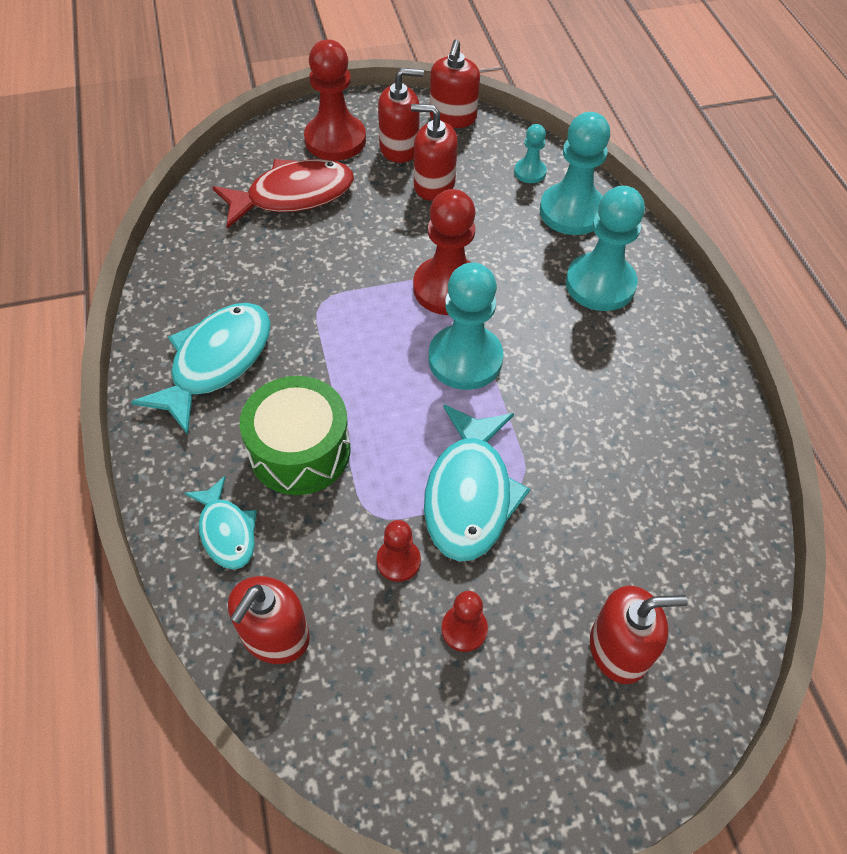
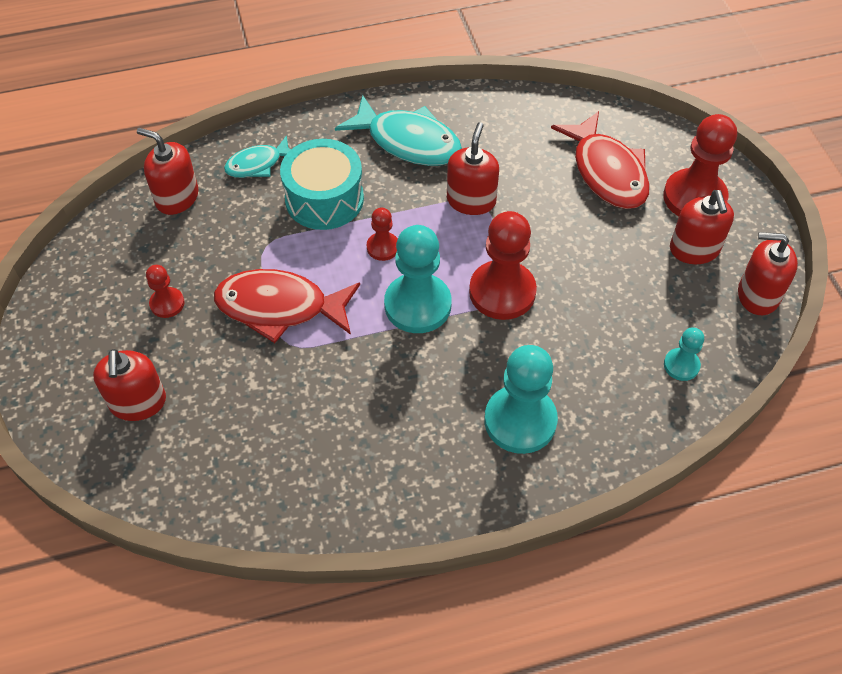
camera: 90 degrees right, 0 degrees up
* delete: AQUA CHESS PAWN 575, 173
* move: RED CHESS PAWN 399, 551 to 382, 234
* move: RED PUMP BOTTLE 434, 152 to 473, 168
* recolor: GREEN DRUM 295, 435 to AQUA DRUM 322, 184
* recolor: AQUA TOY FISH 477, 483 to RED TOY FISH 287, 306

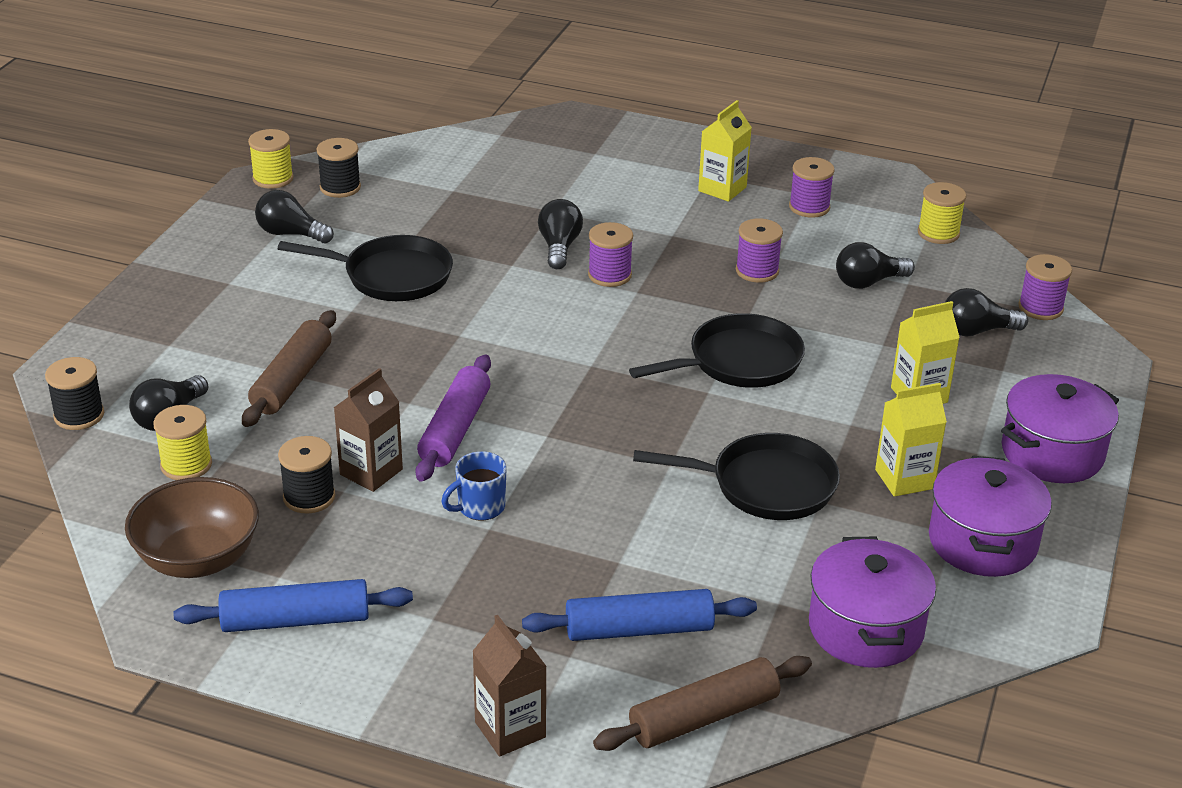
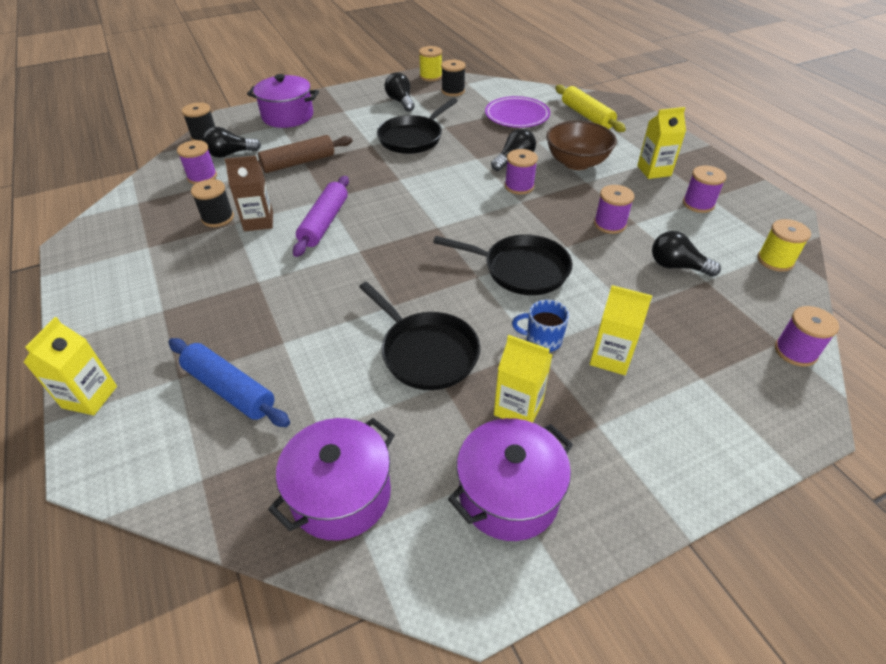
camera: 45 degrees right, 10 degrees up
* delete: COBALT ROLLING PIN 293, 605
* delete: DARK BROWN ROLLING PIN 702, 703
* delete: EBONY LIGHT BULB 986, 312
* insert: ROYAL PURPLE PLATE 517, 112
* insert: YELLOW ROLLING PIN 590, 108
* move: DARK BROWN BOWL 192, 527 to 581, 145
* move: COBALT MUG 474, 486 to 540, 326
* move: ROYAL PURPLE COOKING POT 1060, 428 to 283, 101
* recolor: YELLOW SPOOL 182, 442 to ROYAL PURPLE SPOOL 197, 162
* recolor: DARK BROWN CARTON 509, 685 to YELLOW CARTON 70, 366
* rotate: EBONY FRYING PAN 365, 268 = 417, 126 75 degrees clockwise
* rotate: ROYAL PURPLE ROLLING PIN 453, 418 = 321, 216 45 degrees counterclockwise

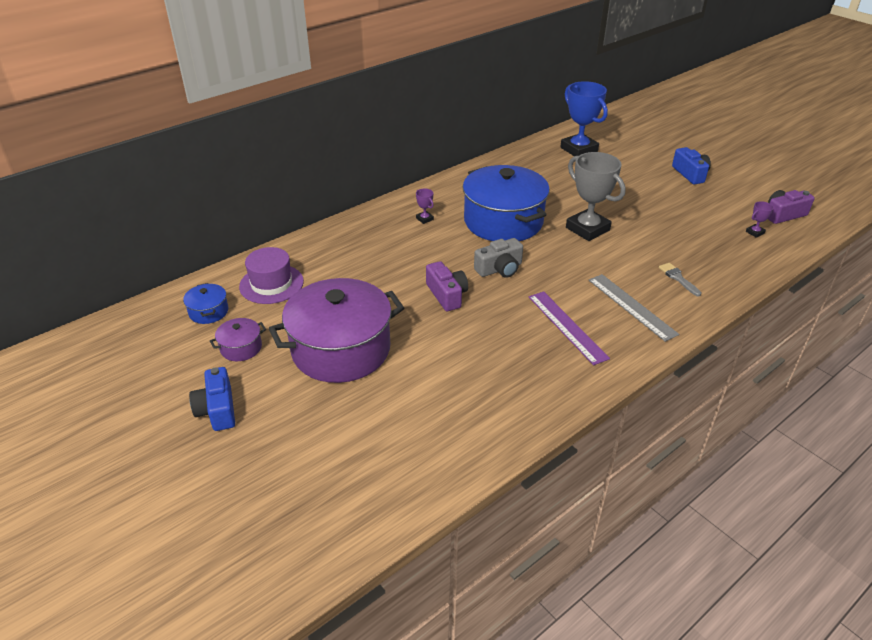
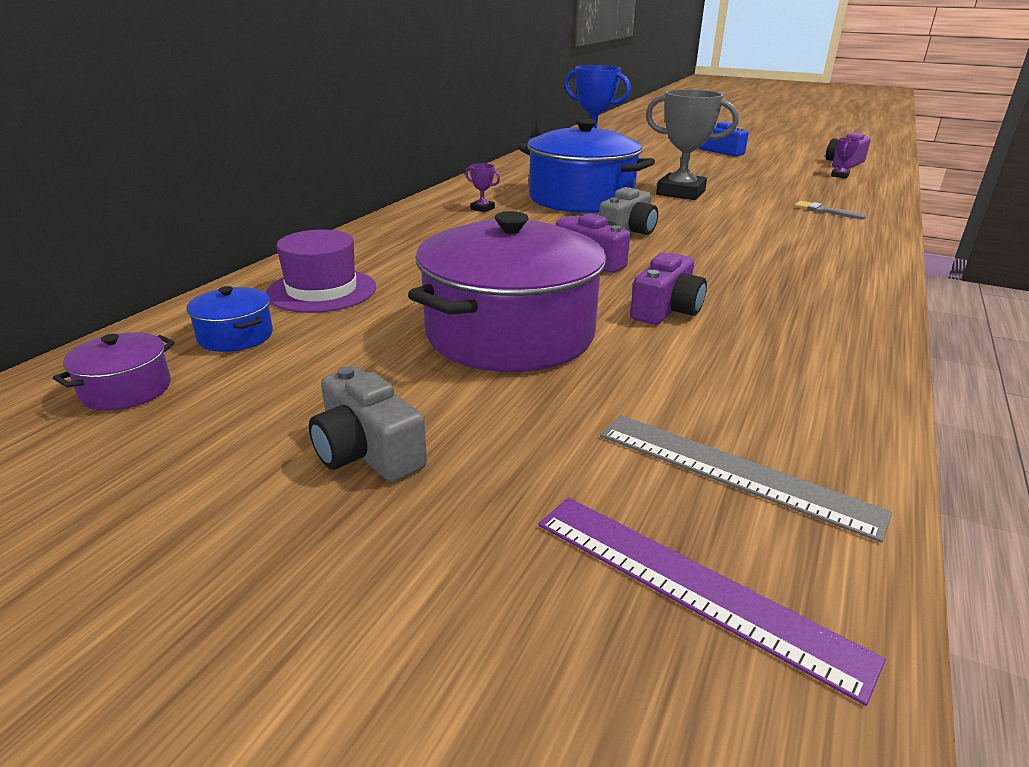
camera: 25 degrees left, 10 degrees down
* insert: ROYAL PURPLE COMPACT CAMERA 668, 289
* move: ROYAL PURPLE COOKING POT 238, 339 to 114, 371
* move: ROYAL PURPLE STRAIGHTEDGE 569, 328 to 712, 601
* move: GREY STRAIGHTEDGE 634, 308 to 746, 479
* recolor: COBALT COMPACT CAMERA 212, 399 to GREY COMPACT CAMERA 368, 424

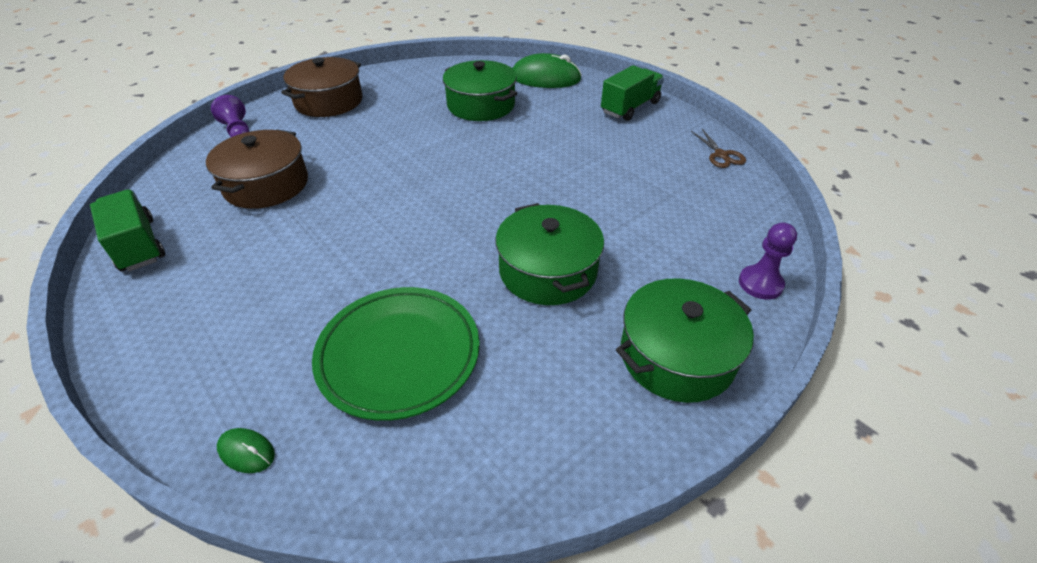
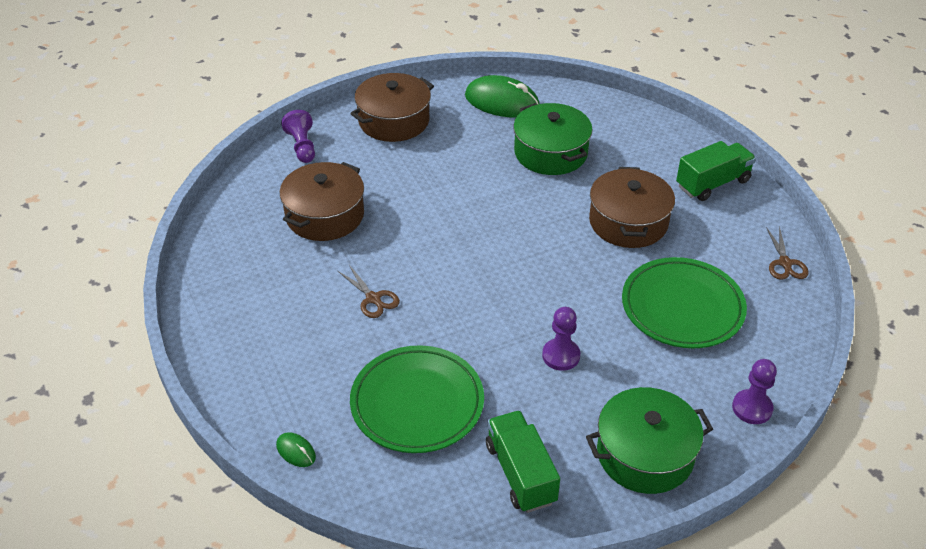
camera: 15 degrees right, 0 degrees up
* insert: DARK BROWN SHEARS 369, 291
* insert: DARK BROWN COOKING POT 632, 207
* insert: GREEN PLATE 684, 302
* move: GREEN TOY TRUCK 127, 230 to 523, 462
* move: GREEN MOUSE 547, 70 to 502, 96
* replace: GREEN COOKING POT 549, 254 to ROYAL PURPLE CHESS PAWN 561, 339

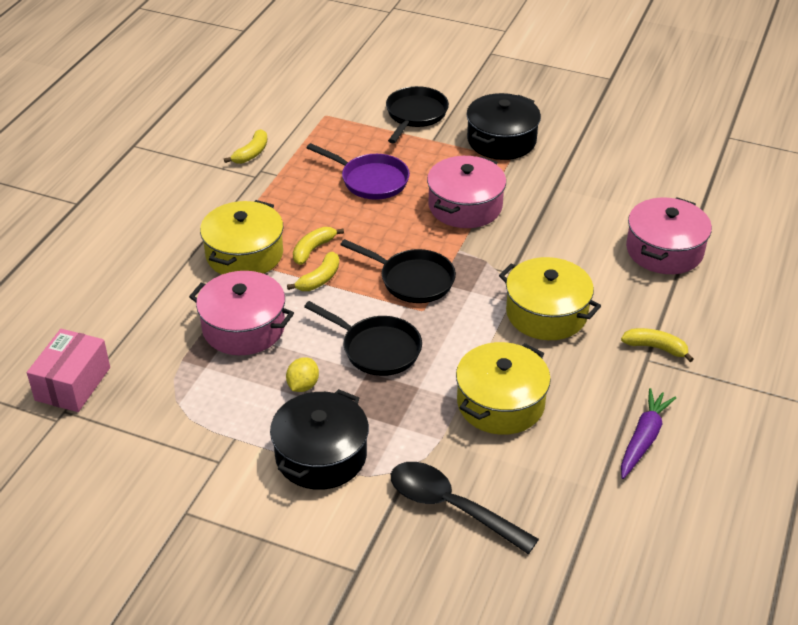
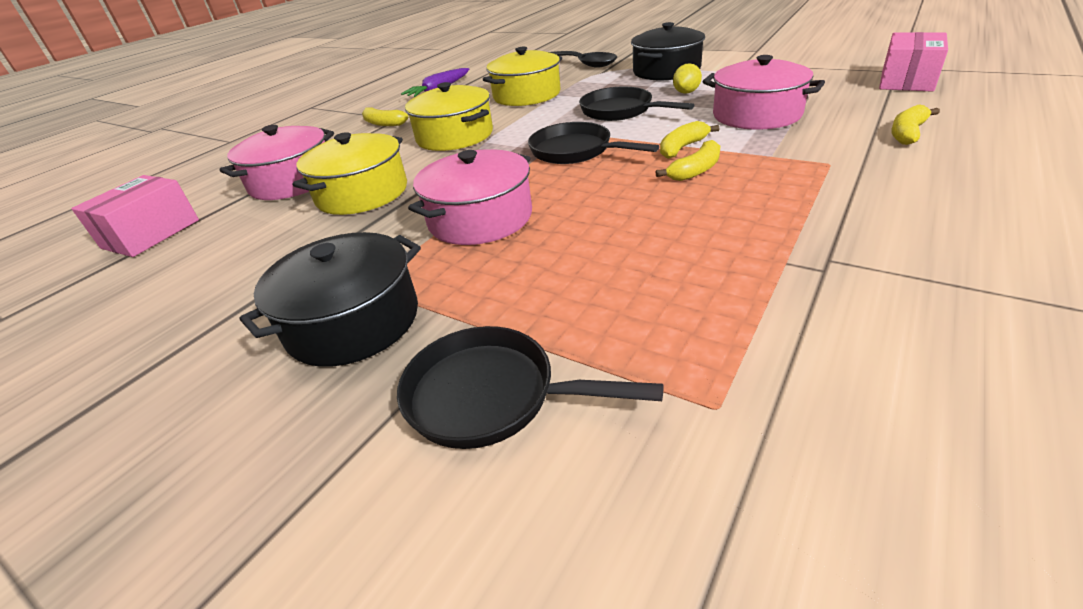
camera: 165 degrees left, 5 degrees down
* delete: ROYAL PURPLE FRYING PAN 358, 171
* insert: ROSE-PINK BOX 135, 216
* move: YELLOW COOKING POT 242, 237 to 350, 173
* move: YELLOW BANANA FRUIT 245, 146 to 915, 124
* rotate: EBONY FRYING PAN 417, 114 = 530, 387 75 degrees clockwise

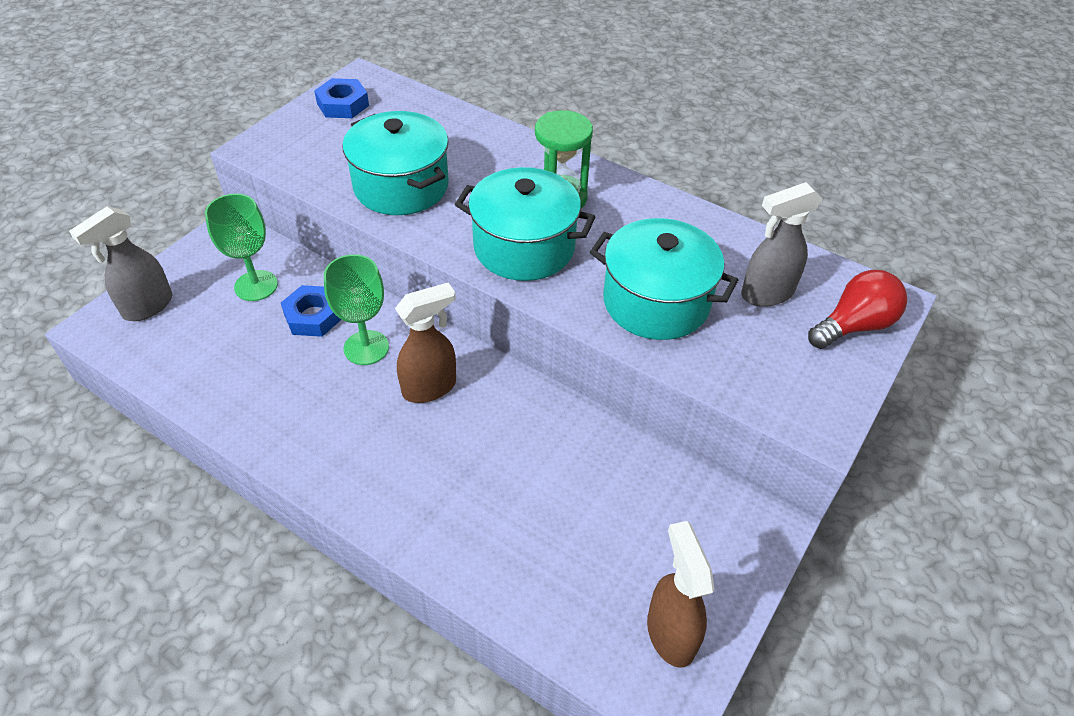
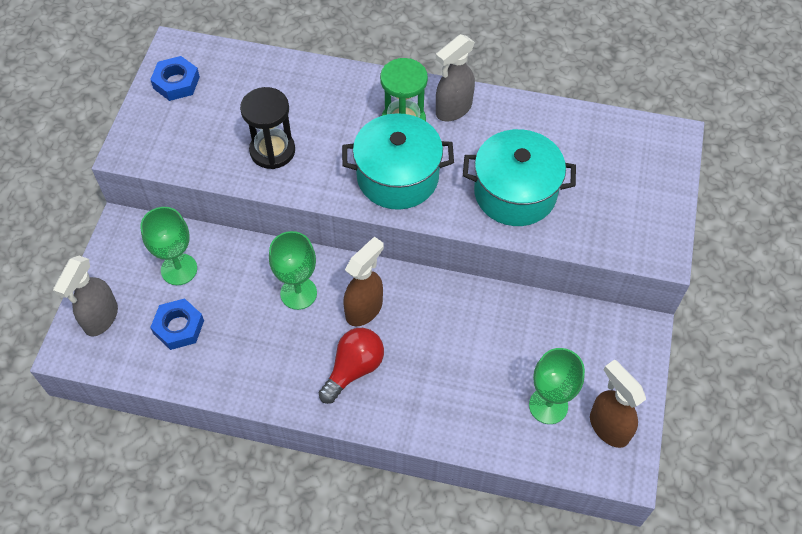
camera: 20 degrees left, 10 degrees up
* insert: GREEN GOBLET 557, 386
* move: COBALT HEX NUT 311, 311 to 177, 324
* move: GREY SPRAYER 782, 244 to 455, 77
* move: RED LIGHT BULB 857, 309 to 351, 366
* replace: AQUA COOKING POT 395, 163 to EBONY HOURGLASS 267, 128

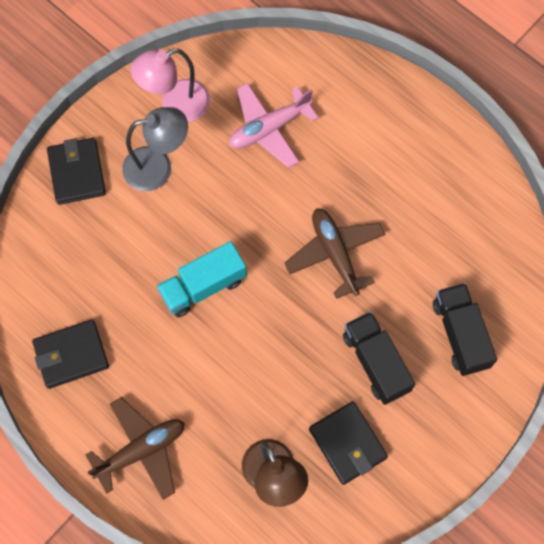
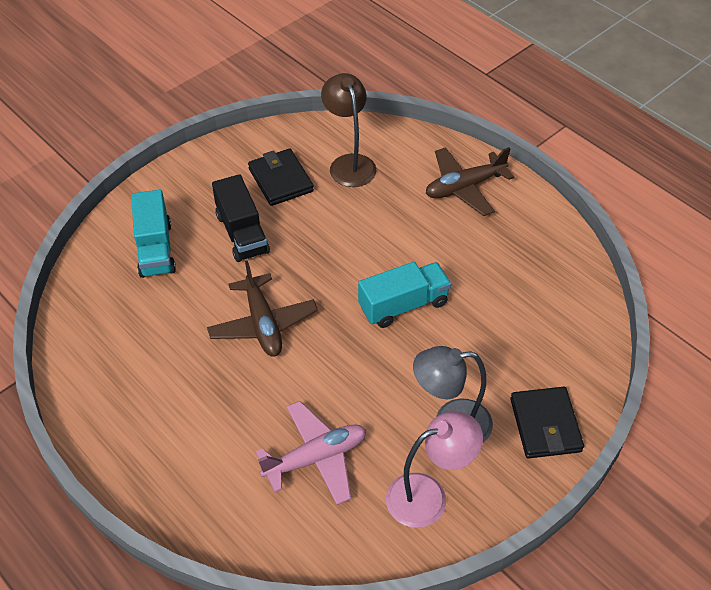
camera: 175 degrees left, 20 degrees down
* delete: EBONY CARD WALLET 70, 354
* recolor: EBONY TOY TRUCK 465, 329 to AQUA TOY TRUCK 153, 233

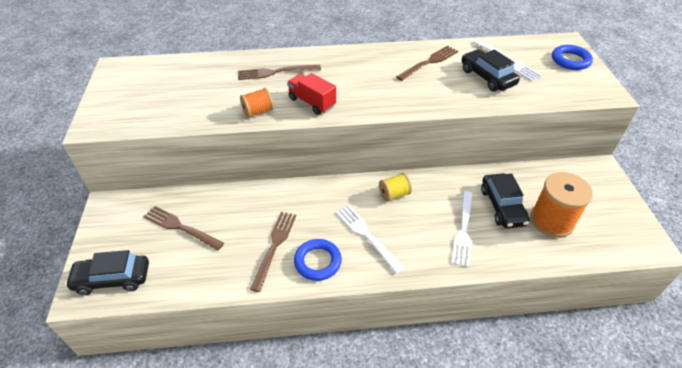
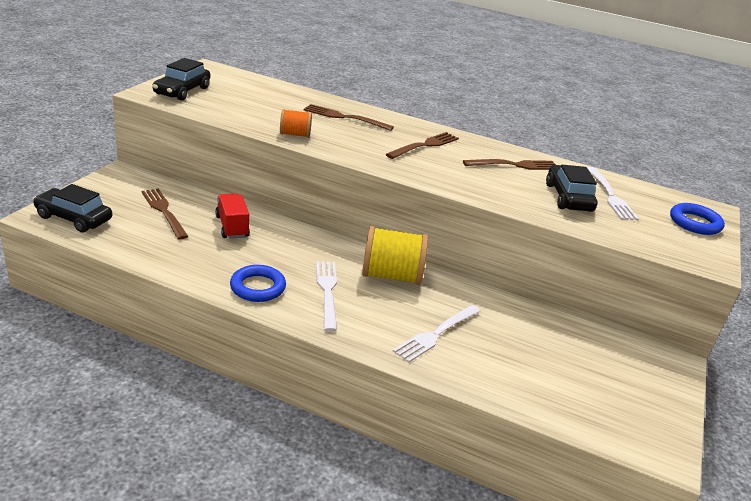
camera: 25 degrees right, 15 degrees down
* delete: ORANGE-COLOURED SPOOL 561, 205
* move: DARK BROWN FORK 273, 252 to 422, 145
* move: RED TOY TRUCK 311, 94 to 232, 216
* move: EBONY TOY CAR 505, 200 to 181, 79
* resize: YELLOW SPOOL 395, 187 = 395, 255 x1.84

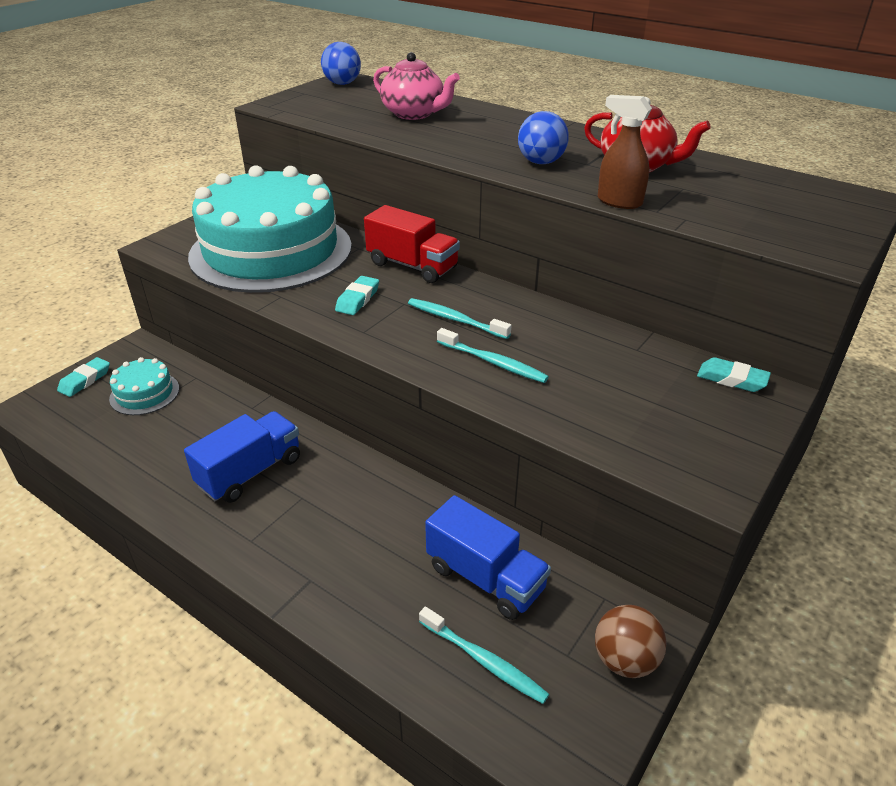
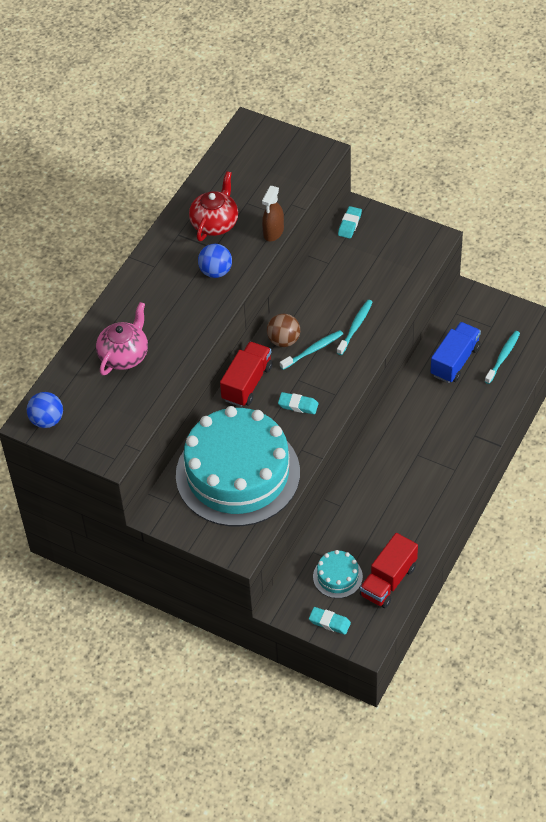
camera: 95 degrees left, 15 degrees up
* delete: COBALT TOY TRUCK 242, 457
* insert: RED TOY TRUCK 389, 570
* move: DARK BROWN SPHERE 631, 641 to 283, 330
* rotate: AQUA TOOTHBRUSH 459, 318 = 311, 350 150 degrees counterclockwise

